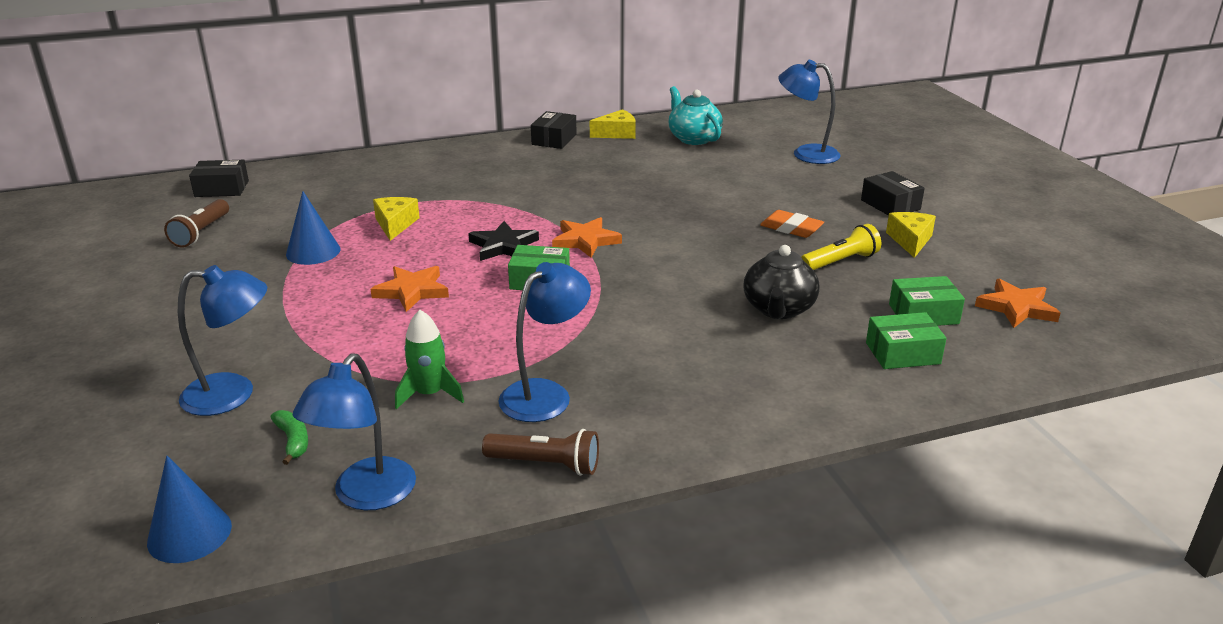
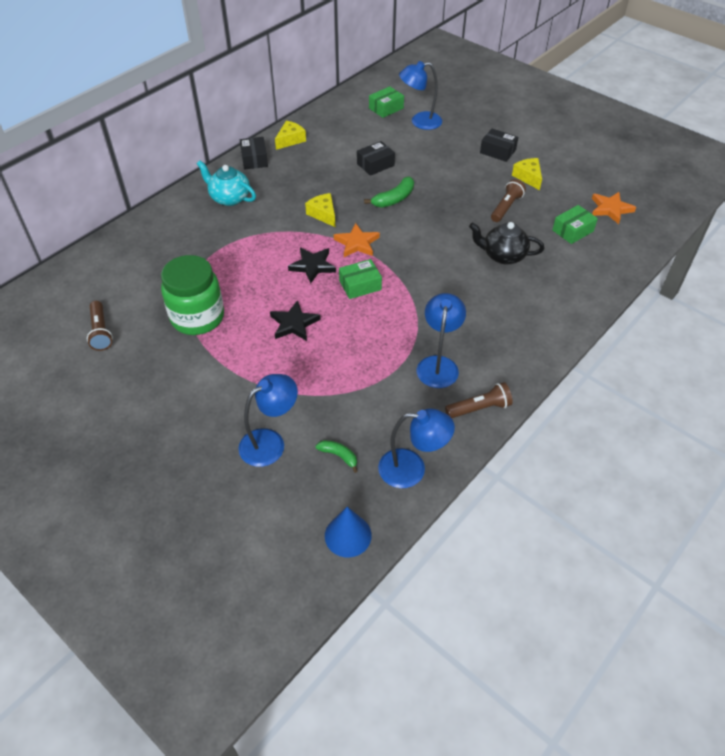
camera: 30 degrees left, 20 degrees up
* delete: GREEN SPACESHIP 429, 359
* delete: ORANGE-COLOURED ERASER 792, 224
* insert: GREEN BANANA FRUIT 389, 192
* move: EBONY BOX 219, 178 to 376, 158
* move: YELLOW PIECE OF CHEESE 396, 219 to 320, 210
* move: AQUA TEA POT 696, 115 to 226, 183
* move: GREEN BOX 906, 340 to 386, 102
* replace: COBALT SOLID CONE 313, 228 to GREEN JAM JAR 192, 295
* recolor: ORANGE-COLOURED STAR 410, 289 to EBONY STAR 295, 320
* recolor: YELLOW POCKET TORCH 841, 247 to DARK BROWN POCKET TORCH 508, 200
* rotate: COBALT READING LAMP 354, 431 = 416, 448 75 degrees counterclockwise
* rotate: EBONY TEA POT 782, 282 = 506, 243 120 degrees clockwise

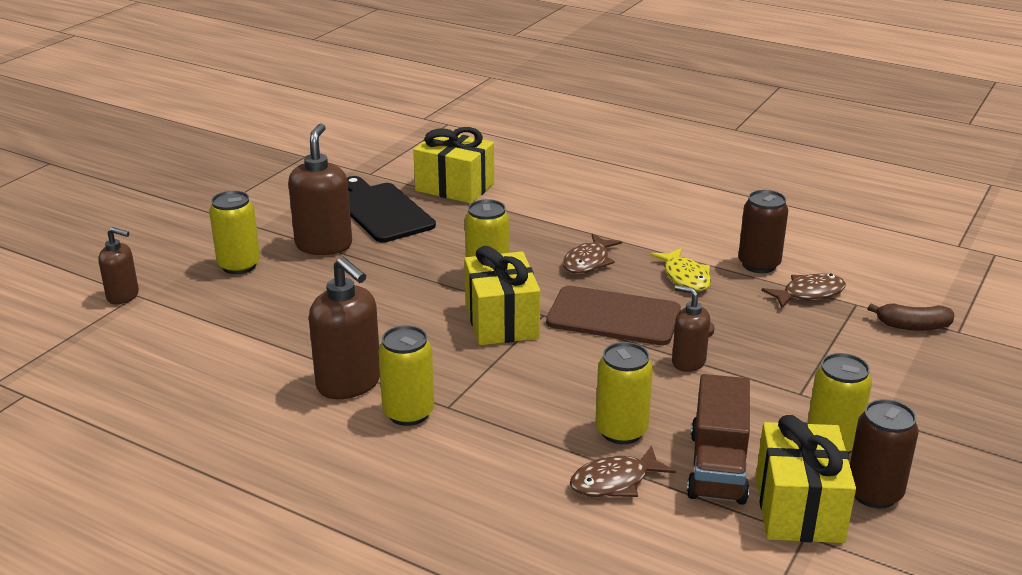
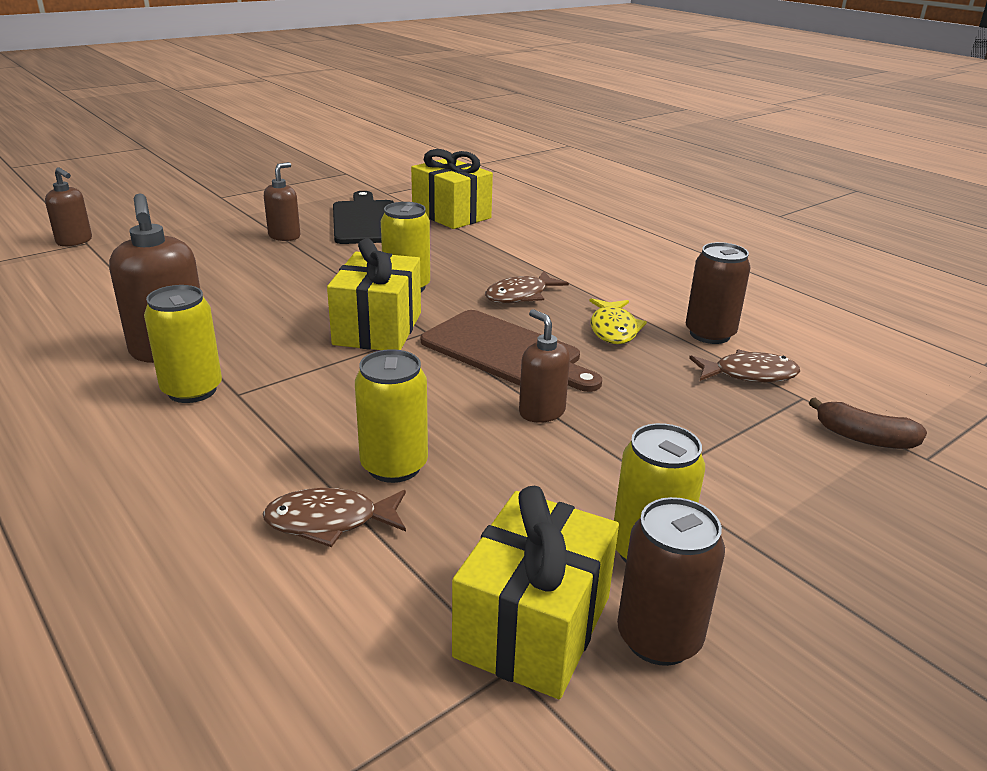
camera: 20 degrees right, 0 degrees up
* delete: YELLOW TIN 234, 232
* delete: DARK BROWN TOY TRUCK 718, 439
* resize: DARK BROWN PUMP BOTTLE 320, 189 = 282, 201 x0.60

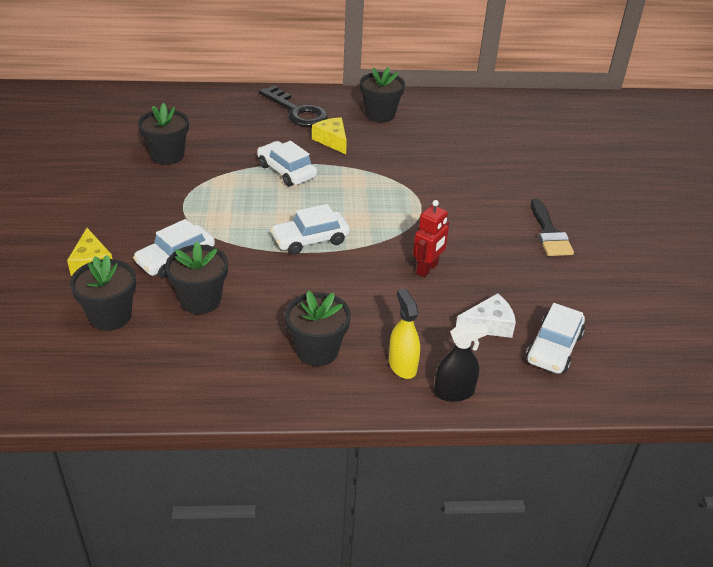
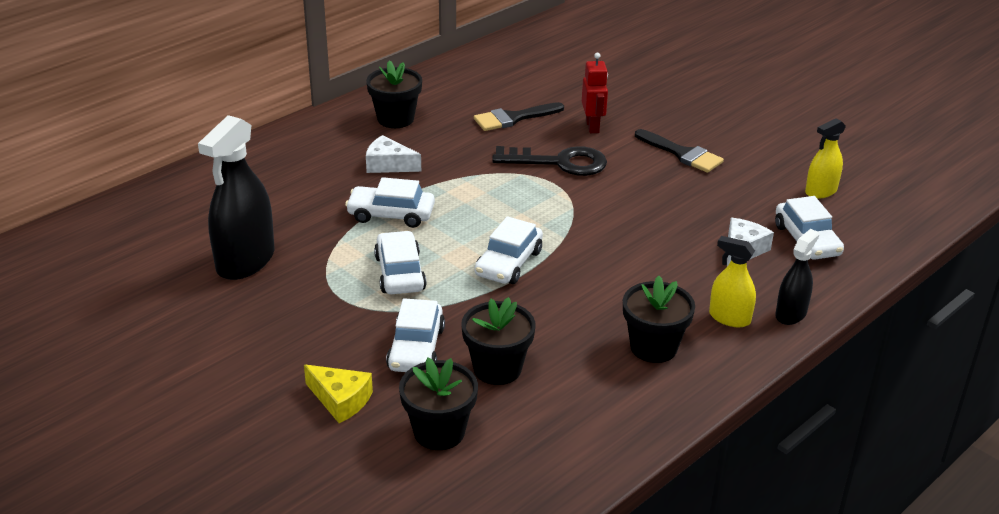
camera: 40 degrees left, 5 degrees down
* insert: SNOW-WHITE TOY CAR 400, 262
* insert: EBONY PAINT BRUSH 519, 116
* insert: YELLOW SPRAYER 825, 158
* move: EBONY KEY 293, 106 to 549, 161
* move: RED ROBOT FIGURE 431, 238 to 595, 93
* replace: EBONY PLANT POT 163, 134 to EBONY SPRAYER 236, 197
* recolor: YELLOW PIECE OF CHEESE 329, 135 to SNOW-WHITE PIECE OF CHEESE 393, 154

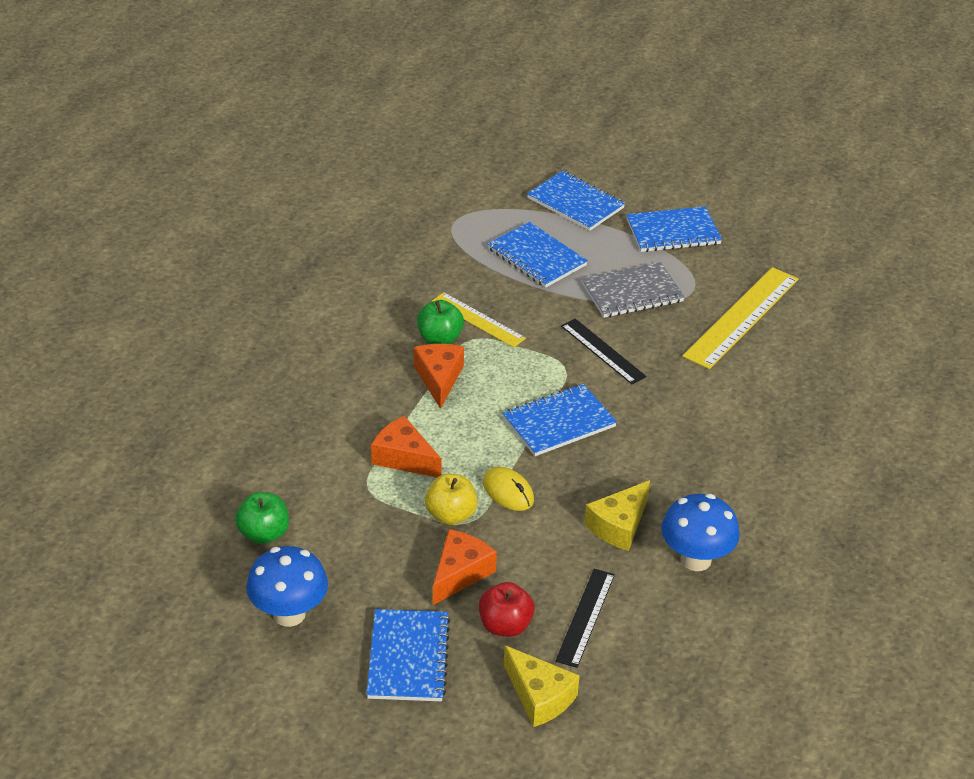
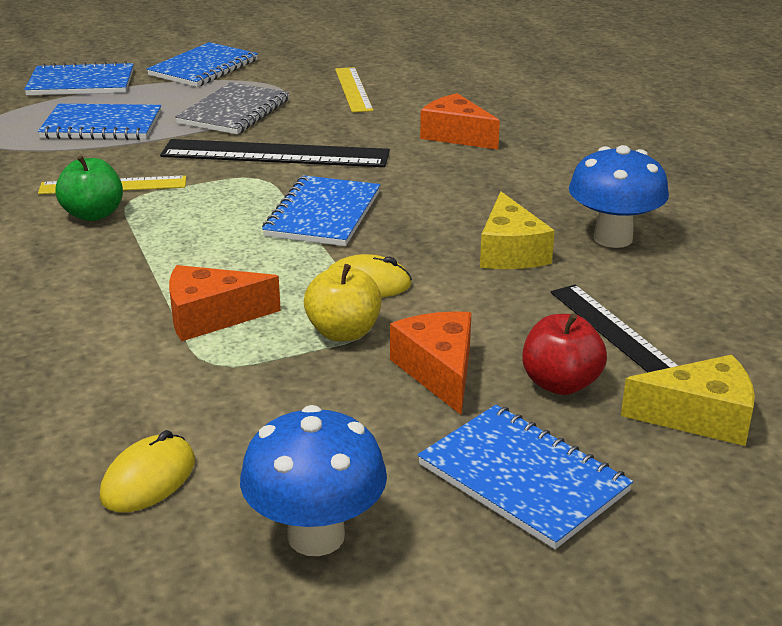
camera: 45 degrees left, 10 degrees down
* move: ORANGE-COLOURED PIECE OF CHEESE 439, 376 to 460, 121
* replace: GREEN APPLE FRUIT 262, 518 to YELLOW MOUSE 147, 471
* resize: EBONY STRAIGHTEDGE 603, 351 = 275, 153 x1.66
* resize: YELLOW STRAIGHTEDGE 740, 318 = 354, 89 x0.60

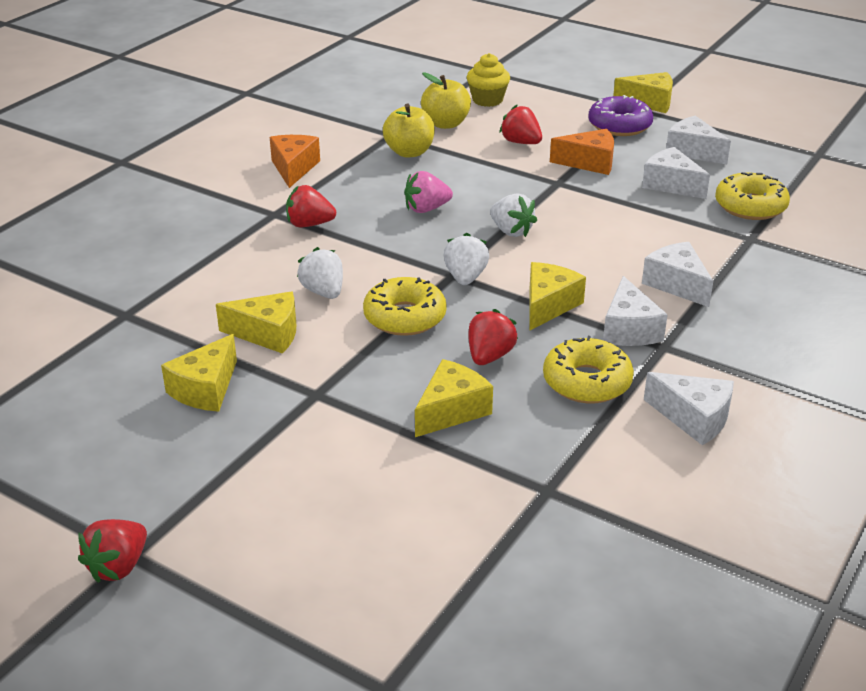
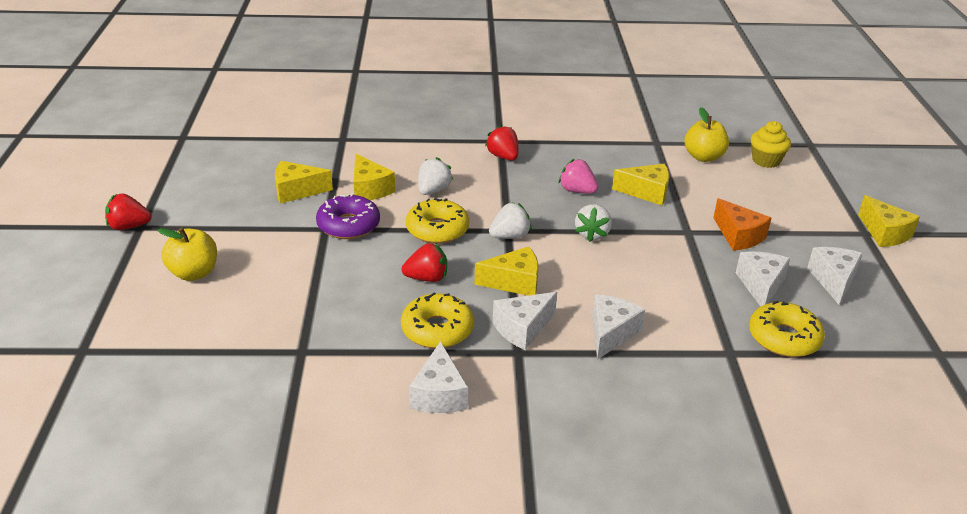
camera: 55 degrees right, 0 degrees up
* delete: ORANGE-COLOURED PIECE OF CHEESE 295, 161
* delete: RED STRAWBERRY 520, 124
* move: YELLOW APPLE FRUIT 409, 130 to 187, 254
* move: YELLOW PIECE OF CHEESE 454, 398 to 640, 184
* move: ROYAL PURPLE GLAZED DONUT 620, 115 to 348, 216

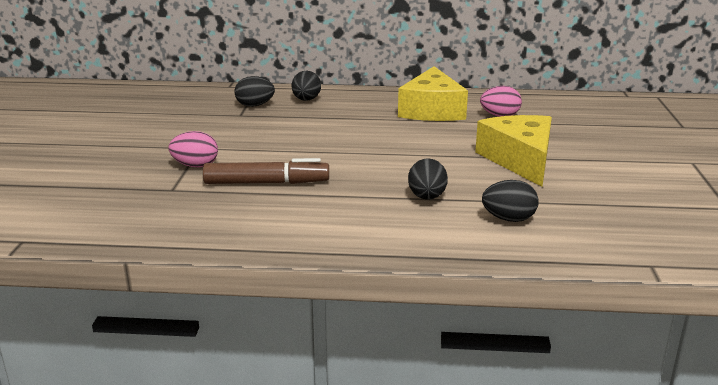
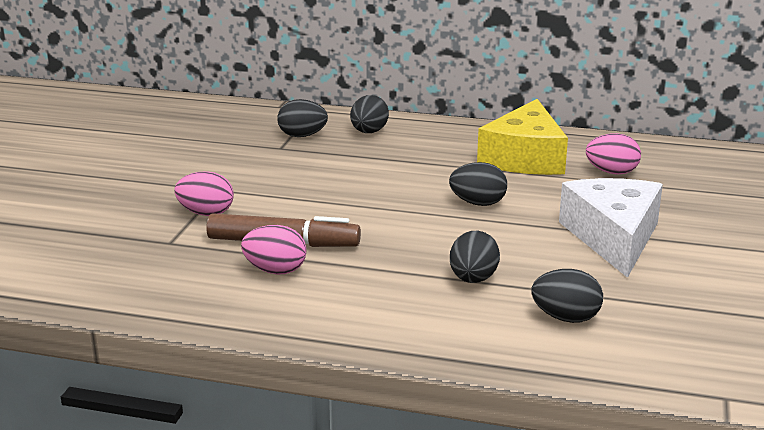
camera: 10 degrees right, 0 degrees up
* insert: ROSE-PINK EGG 274, 250
* insert: EBONY EGG 478, 184
* recolor: YELLOW PIECE OF CHEESE 513, 151 to SNOW-WHITE PIECE OF CHEESE 611, 228

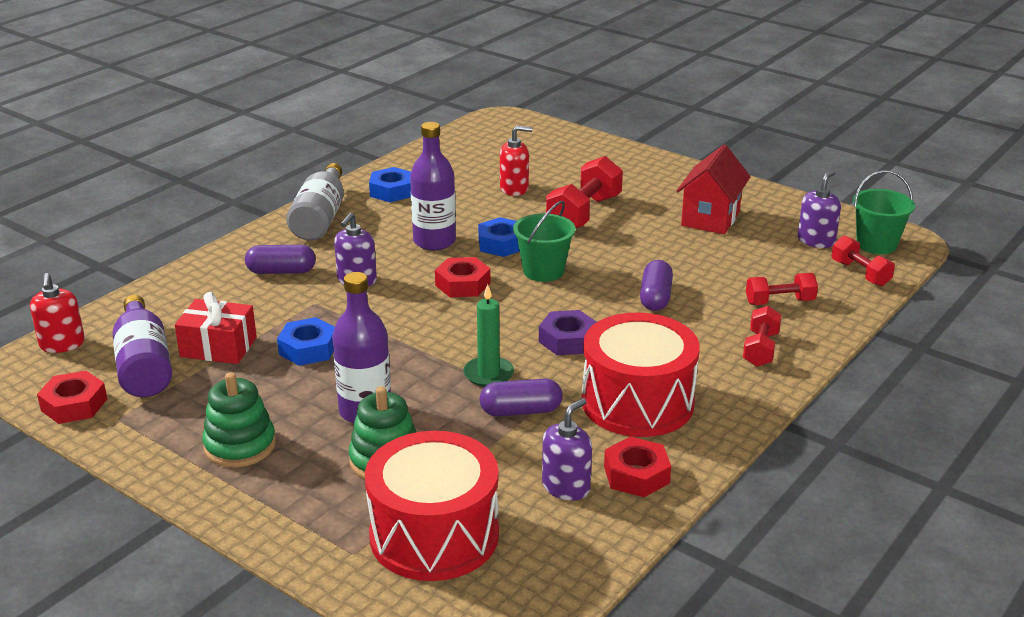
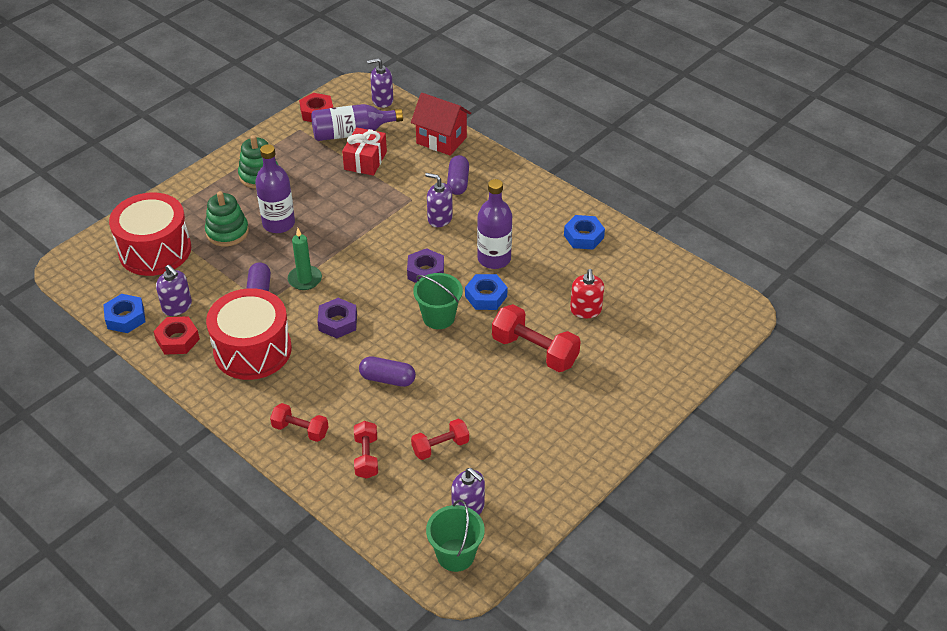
camera: 95 degrees right, 15 degrees up
* delete: GREY FLASK 315, 201
* move: COBALT HEX NUT 306, 341 to 124, 313
* move: RED COTTAGE 713, 189 to 441, 124
* move: RED FREE WEIGHT 863, 260 to 440, 439
* recolor: RED PUMP BOTTLE 57, 313 to ROYAL PURPLE PUMP BOTTLE 380, 83
* recolor: RED HEX NUT 462, 277 to ROYAL PURPLE HEX NUT 425, 265

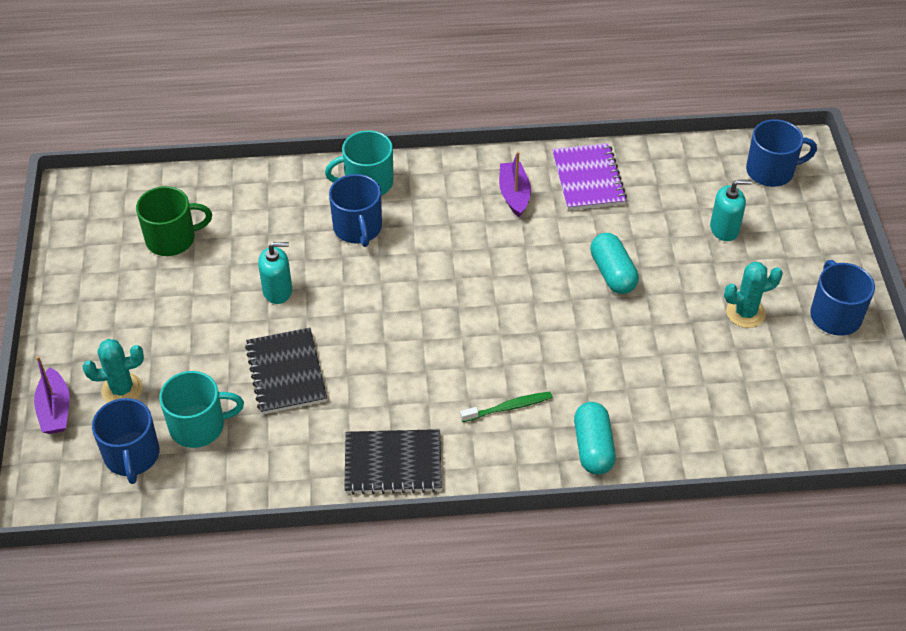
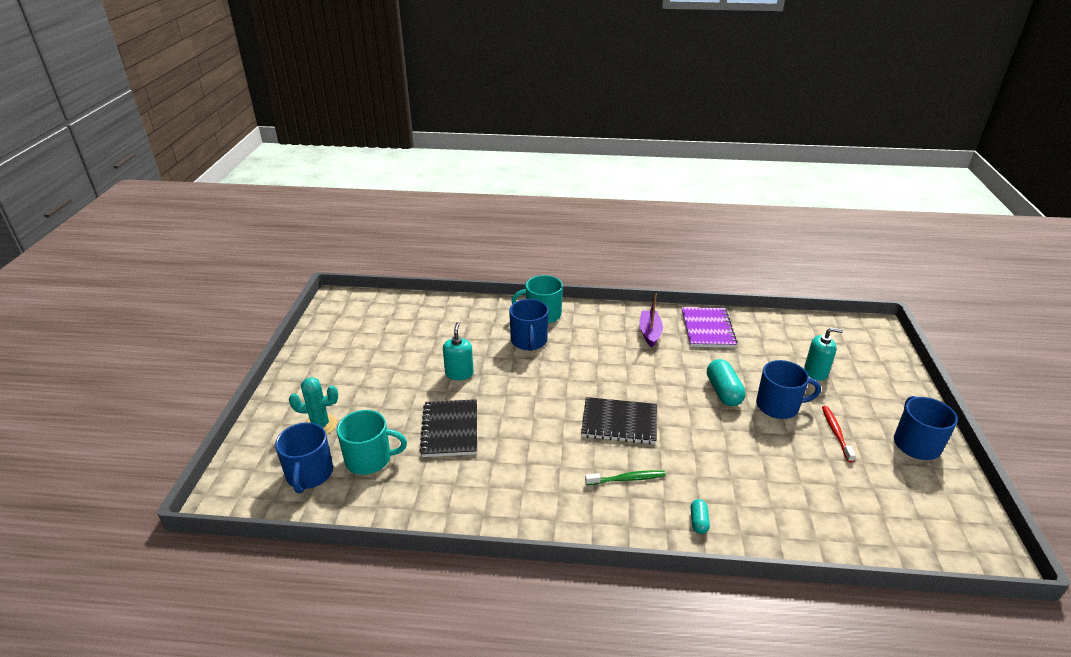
camera: 10 degrees right, 15 degrees down
* delete: ROYAL PURPLE BOAT 52, 395
* delete: GREEN MUG 174, 221
* move: EBONY NOTEBOOK 393, 462 to 619, 420
* move: COBALT MUG 781, 153 to 788, 389
* replace: AQUA PRICKLY PLANT 753, 295 to RED TOOTHBRUSH 839, 434
* rotate: AQUA PUMP BOTTLE 275, 273 = 458, 351 90 degrees counterclockwise
* resize: AQUA CAPSULE 595, 438 = 700, 516 x0.54

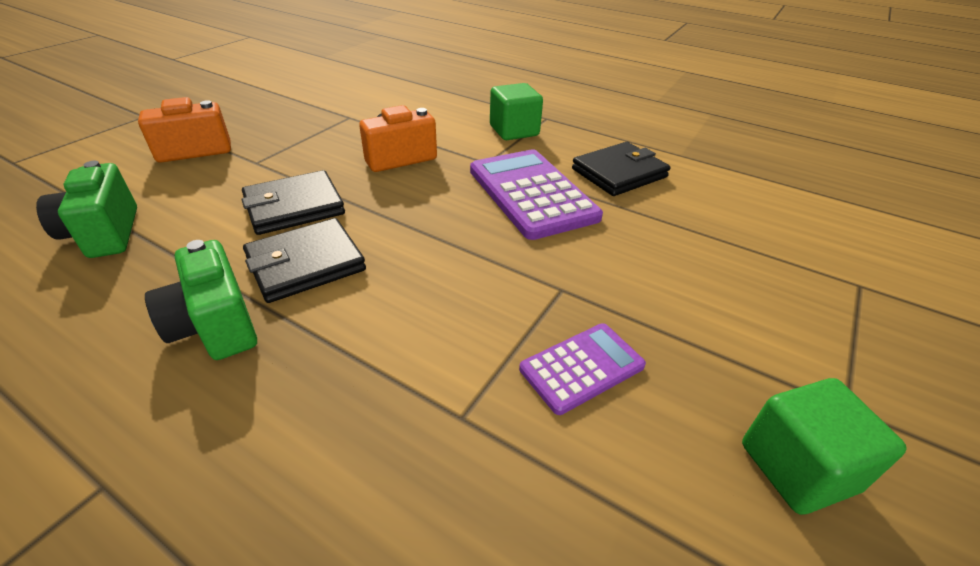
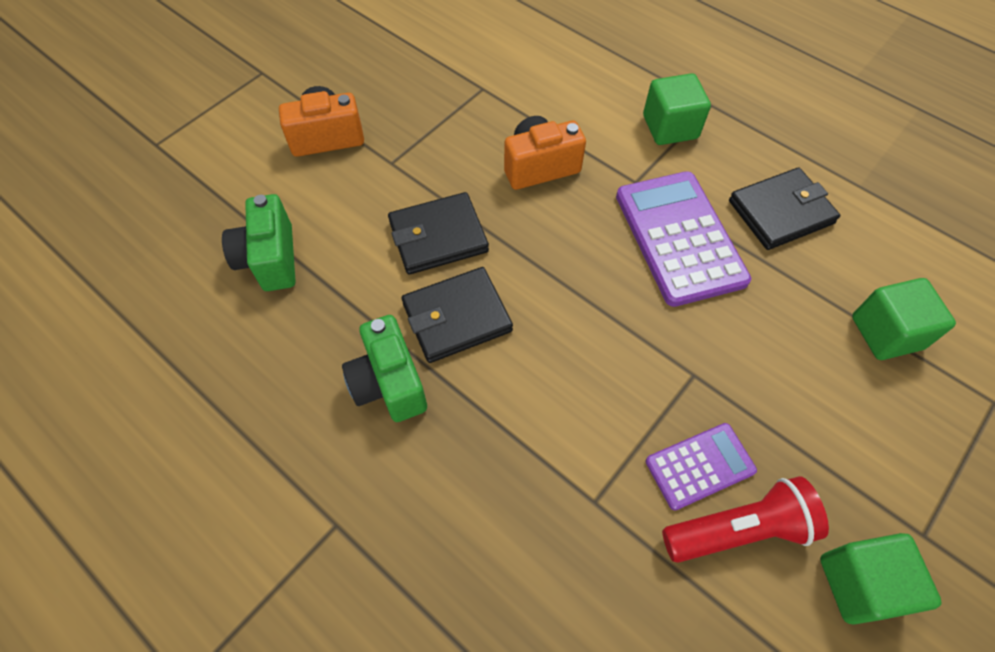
camera: 10 degrees right, 20 degrees up
* insert: RED POCKET TORCH 745, 519
* insert: GREEN CUBE 904, 319

